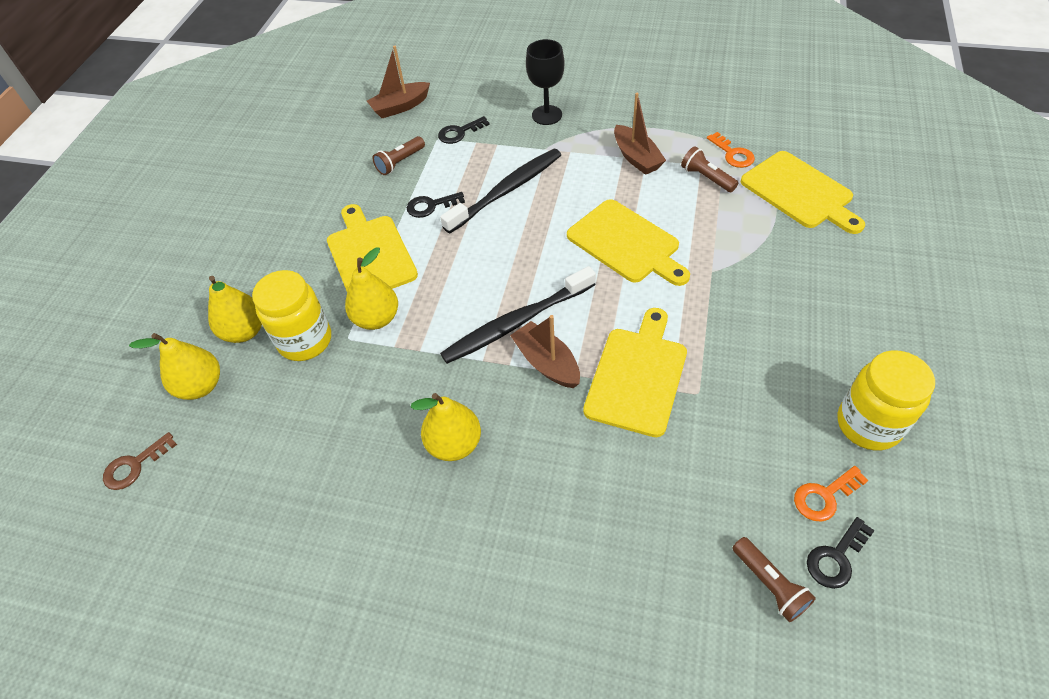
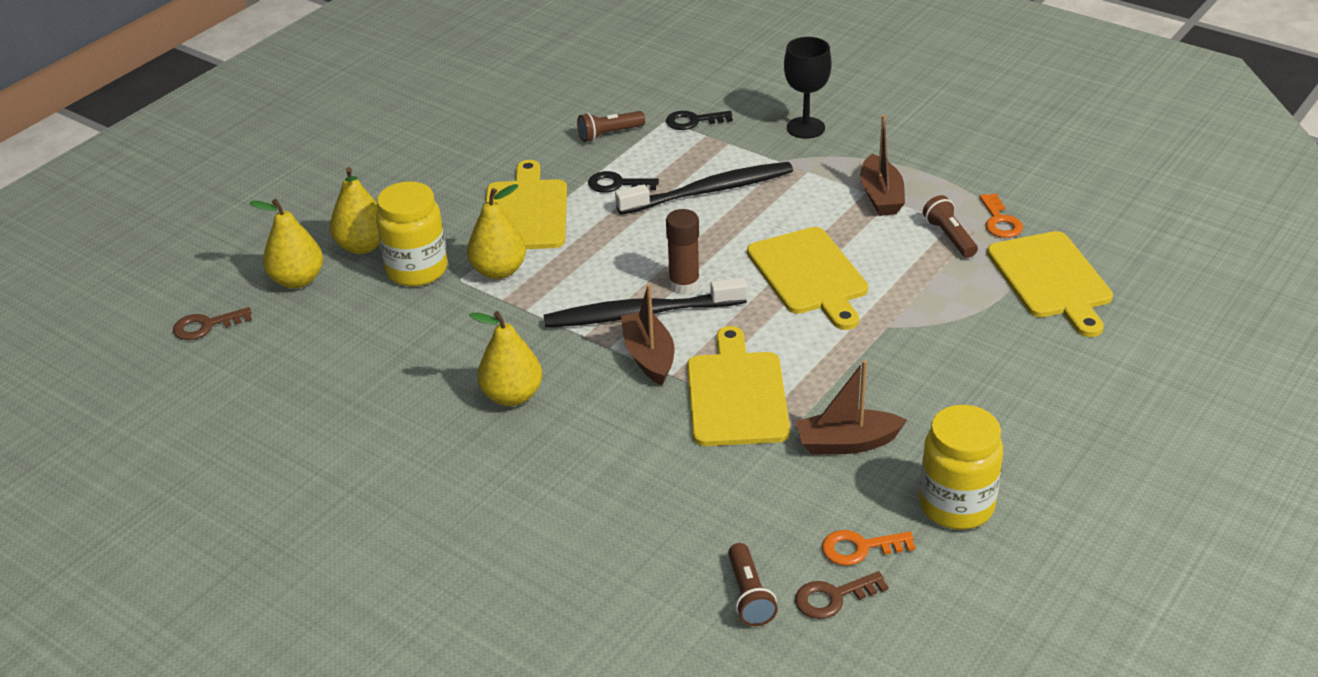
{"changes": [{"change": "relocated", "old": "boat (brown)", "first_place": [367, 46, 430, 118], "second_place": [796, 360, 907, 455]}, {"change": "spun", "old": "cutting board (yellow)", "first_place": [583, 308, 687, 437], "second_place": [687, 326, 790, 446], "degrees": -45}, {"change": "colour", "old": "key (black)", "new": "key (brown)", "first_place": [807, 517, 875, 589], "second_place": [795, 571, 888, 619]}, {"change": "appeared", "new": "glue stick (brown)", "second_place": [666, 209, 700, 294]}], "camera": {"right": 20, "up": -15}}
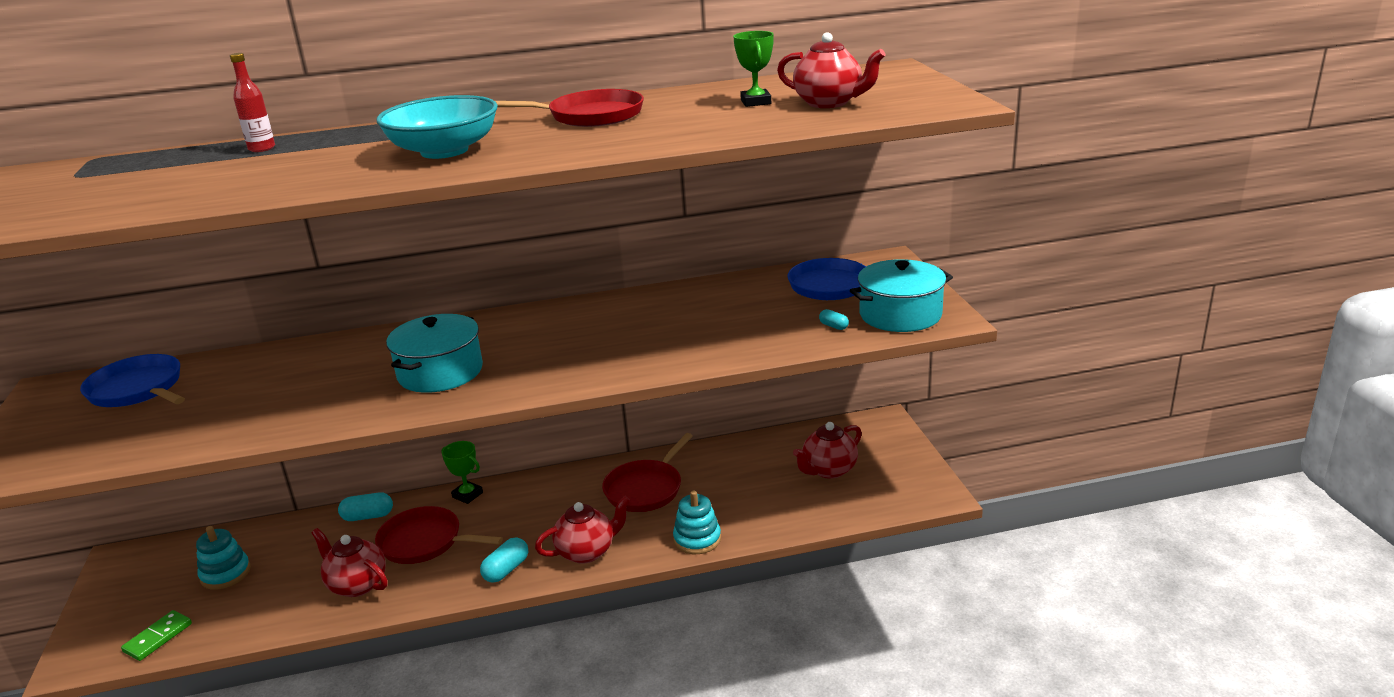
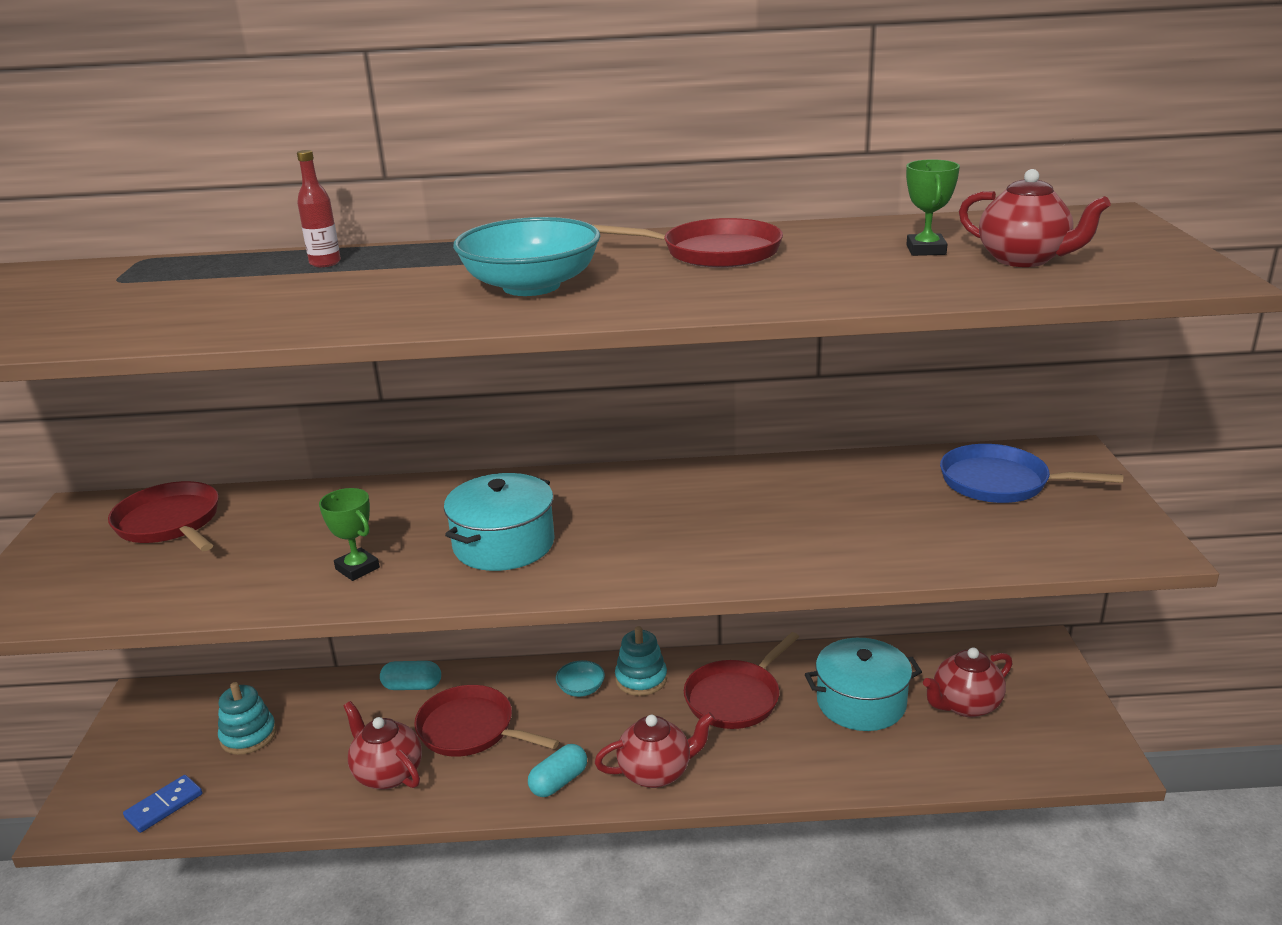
{"changes": [{"change": "colour", "old": "pan (blue)", "new": "pan (red)", "first_place": [80, 354, 185, 407], "second_place": [108, 481, 219, 551]}, {"change": "colour", "old": "domino (green)", "new": "domino (blue)", "first_place": [121, 610, 192, 661], "second_place": [123, 775, 203, 833]}, {"change": "relocated", "old": "trophy (green)", "first_place": [441, 441, 483, 504], "second_place": [319, 488, 380, 581]}, {"change": "relocated", "old": "stacking toy (turquoise)", "first_place": [673, 491, 721, 554], "second_place": [615, 626, 667, 696]}, {"change": "missing", "old": "capsule (turquoise)", "first_place": [819, 309, 849, 330]}, {"change": "relocated", "old": "pot (turquoise)", "first_place": [850, 259, 953, 332], "second_place": [805, 638, 922, 731]}, {"change": "appeared", "new": "bowl (turquoise)", "second_place": [556, 660, 605, 697]}], "camera": {"right": 10, "up": 0}}
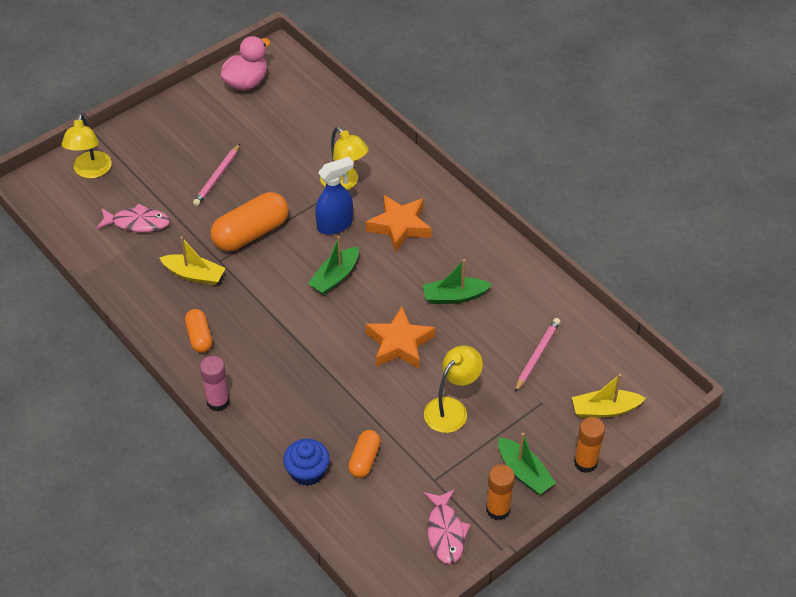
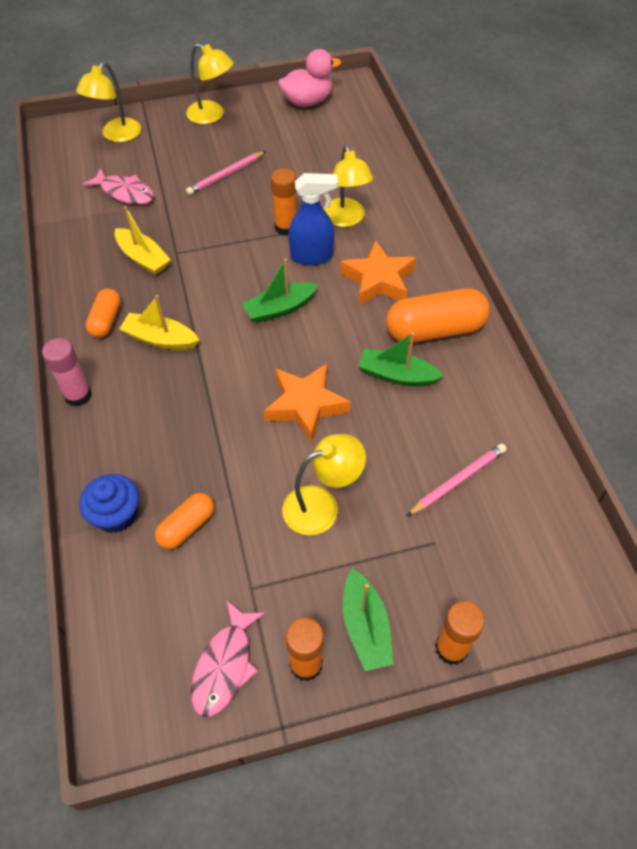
{"changes": [{"change": "relocated", "old": "capsule (orange)", "first_place": [211, 192, 289, 251], "second_place": [386, 289, 490, 343]}, {"change": "relocated", "old": "boat (yellow)", "first_place": [572, 374, 646, 418], "second_place": [119, 295, 199, 350]}, {"change": "appeared", "new": "lamp (yellow)", "second_place": [186, 43, 233, 124]}, {"change": "appeared", "new": "glue stick (orange)", "second_place": [271, 168, 296, 236]}], "camera": {"right": 25, "up": 5}}
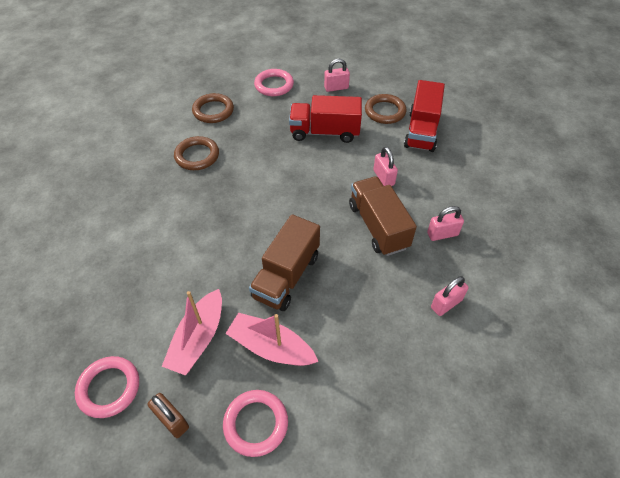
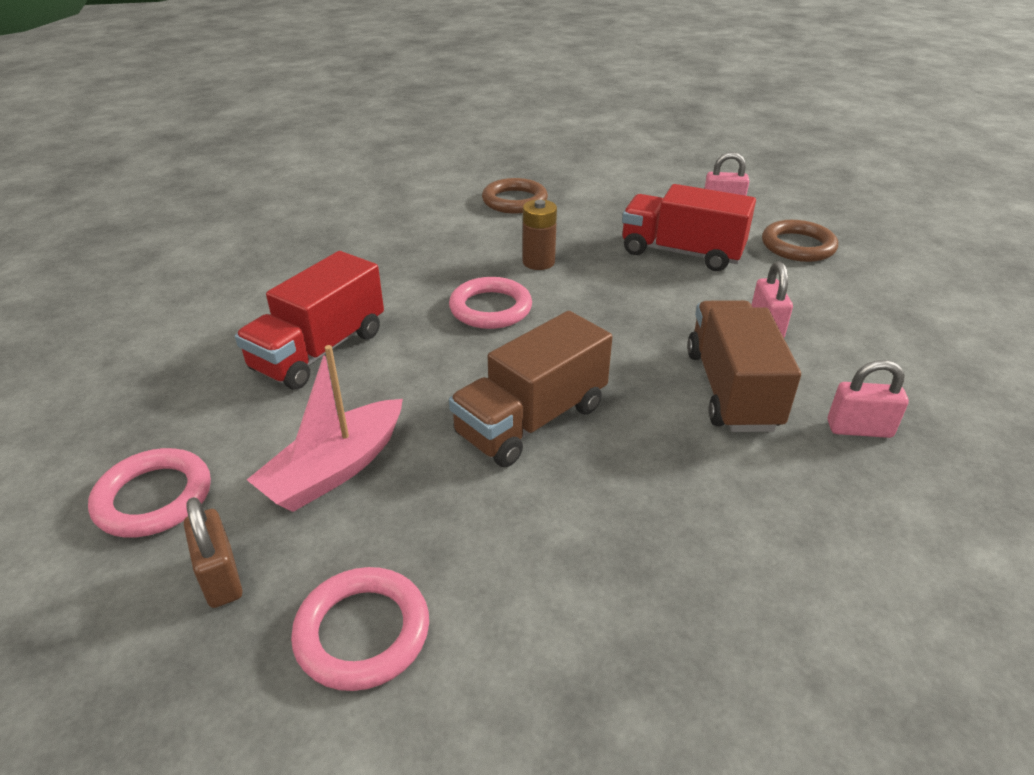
{"changes": [{"change": "missing", "old": "ring (brown)", "first_place": [174, 136, 219, 170]}, {"change": "missing", "old": "boat (pink)", "first_place": [225, 313, 319, 366]}, {"change": "relocated", "old": "ring (pink)", "first_place": [254, 69, 294, 96], "second_place": [449, 277, 532, 329]}, {"change": "relocated", "old": "truck (red)", "first_place": [404, 80, 445, 152], "second_place": [235, 251, 384, 390]}, {"change": "missing", "old": "padlock (pink)", "first_place": [431, 276, 469, 316]}, {"change": "appeared", "new": "battery (brown)", "second_place": [522, 199, 557, 270]}], "camera": {"right": 20, "up": -15}}
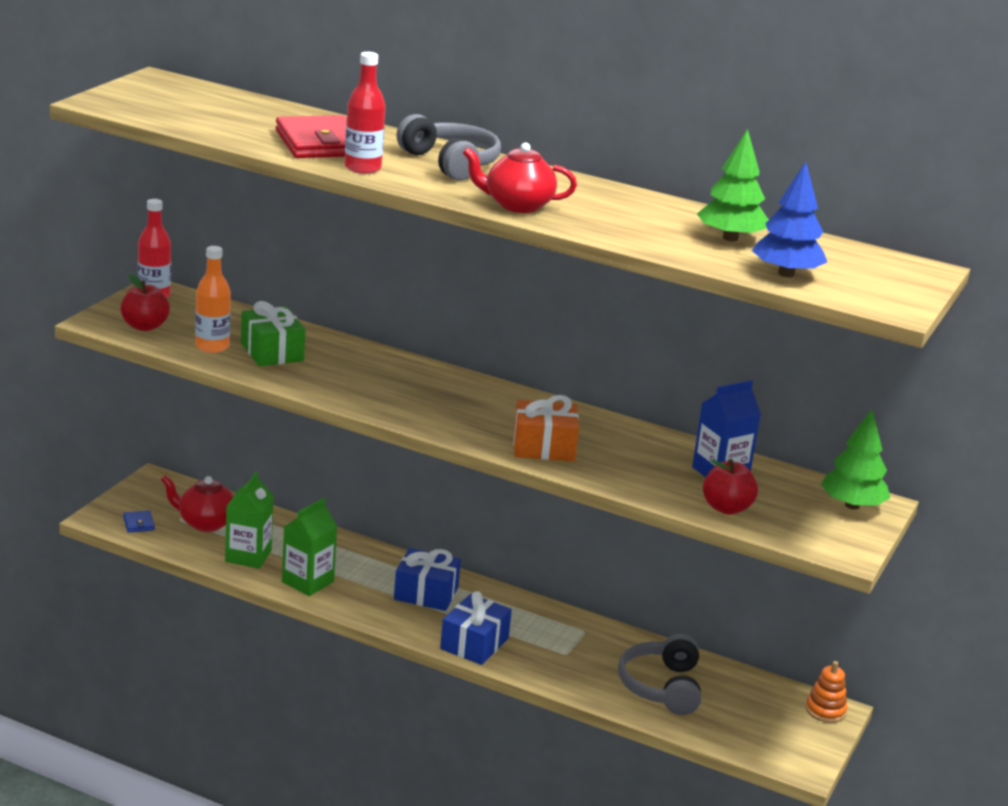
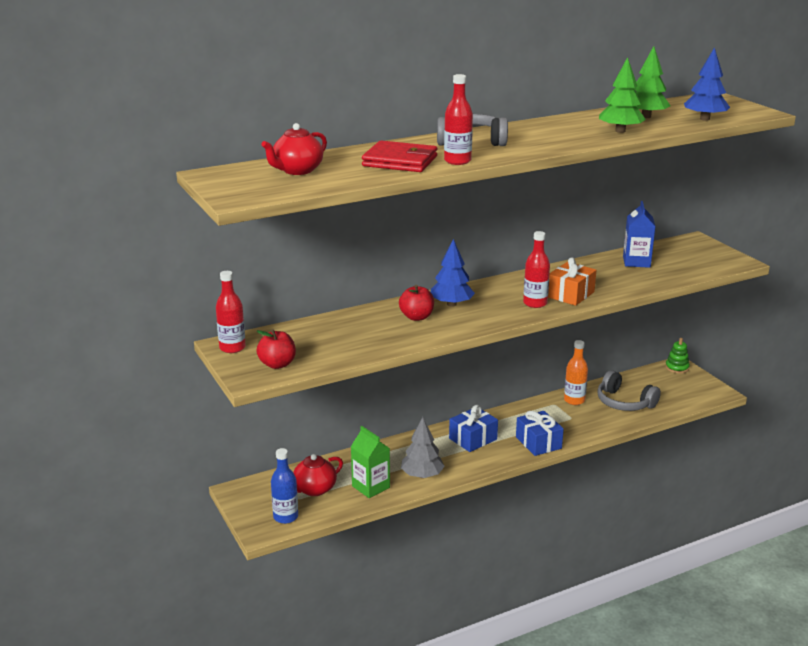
{"changes": [{"change": "exchanged", "old": "wallet (blue)", "new": "bottle (blue)", "first_place": [123, 510, 155, 533], "second_place": [271, 448, 298, 524]}, {"change": "relocated", "old": "bottle (orange)", "first_place": [195, 246, 231, 353], "second_place": [564, 340, 588, 405]}, {"change": "missing", "old": "gift (green)", "first_place": [241, 301, 306, 366]}, {"change": "exchanged", "old": "carton (green)", "new": "tree (grey)", "first_place": [282, 498, 337, 596], "second_place": [401, 417, 445, 478]}, {"change": "relocated", "old": "teapot (red)", "first_place": [463, 143, 577, 213], "second_place": [261, 123, 327, 175]}, {"change": "relocated", "old": "apple (red)", "first_place": [703, 459, 758, 514], "second_place": [399, 285, 434, 321]}, {"change": "colour", "old": "stacking toy (orange)", "new": "stacking toy (green)", "first_place": [805, 661, 847, 723], "second_place": [665, 338, 690, 373]}, {"change": "relocated", "old": "tree (green)", "first_place": [821, 409, 890, 510], "second_place": [599, 57, 646, 133]}, {"change": "appeared", "new": "tree (blue)", "second_place": [431, 239, 475, 307]}, {"change": "appeared", "new": "bottle (red)", "second_place": [523, 231, 550, 308]}], "camera": {"right": -50, "up": 0}}
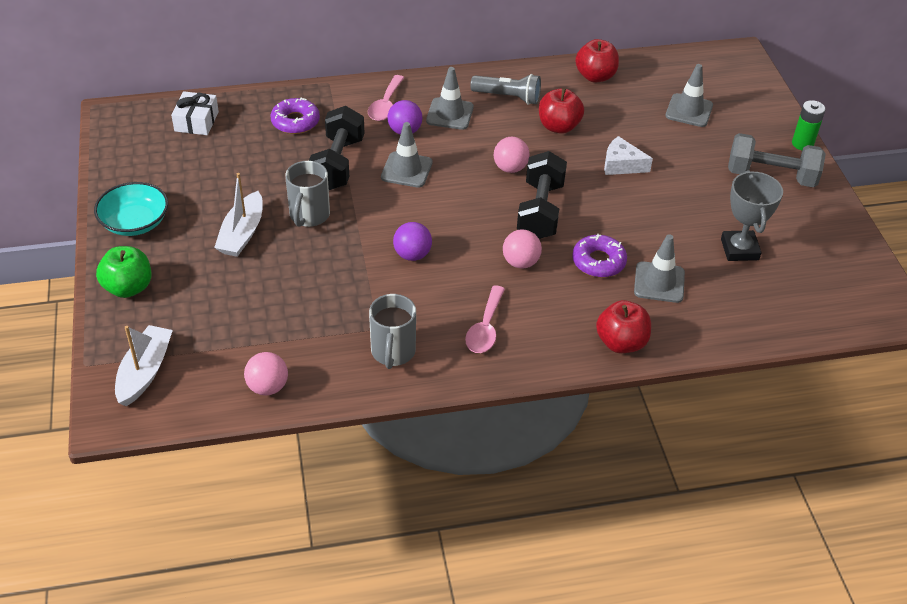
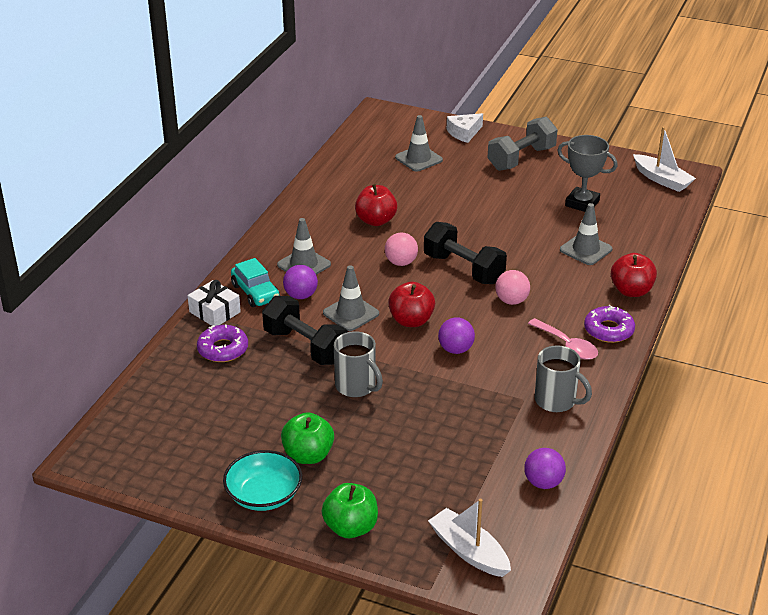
{"changes": [{"change": "relocated", "old": "gift (white)", "first_place": [171, 91, 219, 135], "second_place": [187, 280, 241, 326]}, {"change": "relocated", "old": "boat (white)", "first_place": [214, 173, 263, 257], "second_place": [633, 127, 696, 192]}, {"change": "colour", "old": "ball (pink)", "new": "ball (purple)", "first_place": [244, 352, 288, 395], "second_place": [524, 448, 566, 489]}, {"change": "exchanged", "old": "spoon (pink)", "new": "car (turquoise)", "first_place": [368, 75, 404, 121], "second_place": [231, 258, 280, 307]}, {"change": "missing", "old": "flashlight (grey)", "first_place": [470, 74, 541, 105]}, {"change": "relocated", "old": "donut (purple)", "first_place": [572, 234, 627, 277], "second_place": [584, 305, 635, 343]}, {"change": "relocated", "old": "apple (red)", "first_place": [575, 39, 619, 82], "second_place": [388, 282, 435, 327]}, {"change": "relocated", "old": "cheese (white)", "first_place": [604, 136, 653, 175], "second_place": [447, 113, 483, 143]}, {"change": "missing", "old": "battery (green)", "first_place": [792, 100, 826, 150]}, {"change": "appeared", "new": "apple (green)", "second_place": [281, 412, 334, 464]}], "camera": {"right": -55, "up": -10}}
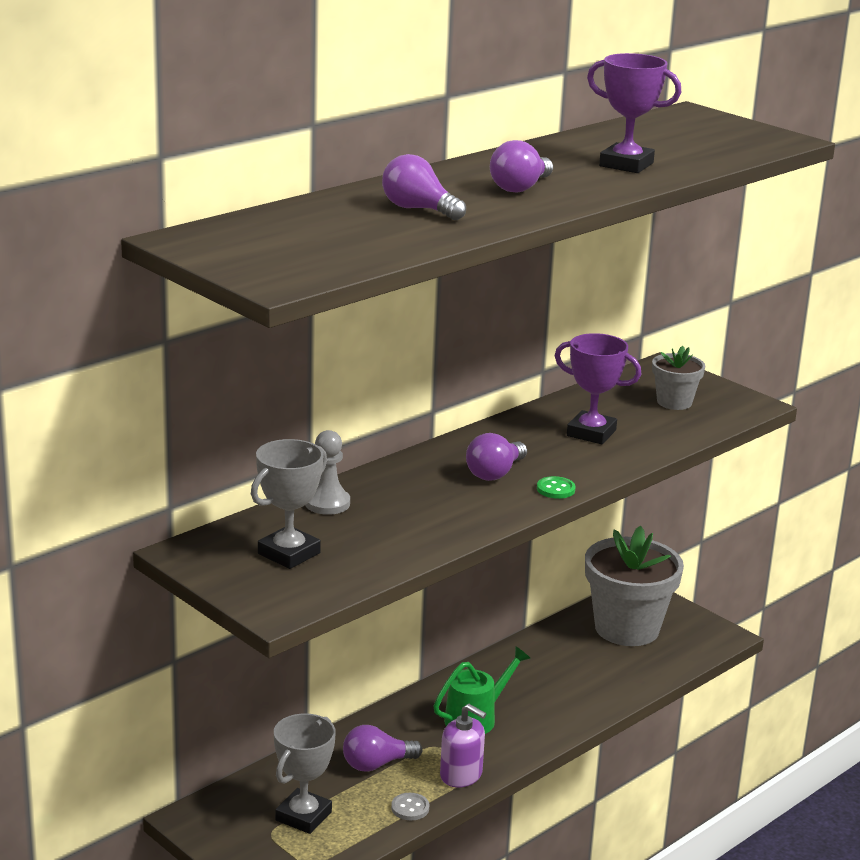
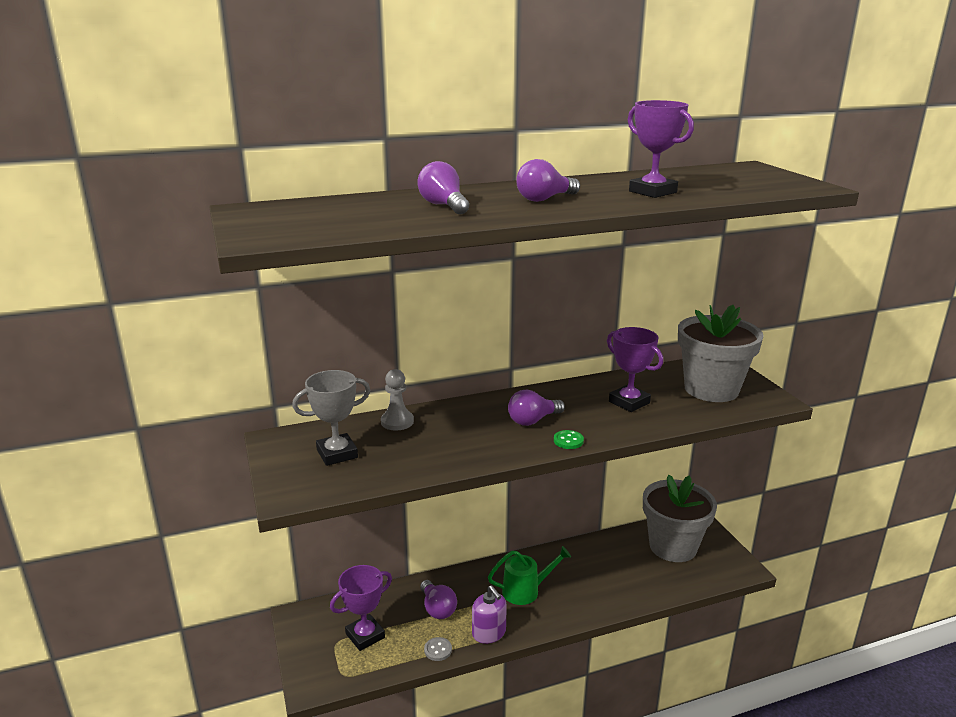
{"changes": [{"change": "colour", "old": "trophy (grey)", "new": "trophy (purple)", "first_place": [274, 714, 336, 834], "second_place": [330, 565, 392, 651]}, {"change": "spun", "old": "light bulb (purple)", "first_place": [343, 725, 423, 772], "second_place": [420, 580, 457, 619], "degrees": -120}, {"change": "size", "old": "flower pot (grey)", "first_place": [652, 346, 705, 410], "second_place": [678, 305, 764, 402], "factor": 1.98}], "camera": {"right": 25, "up": 0}}
